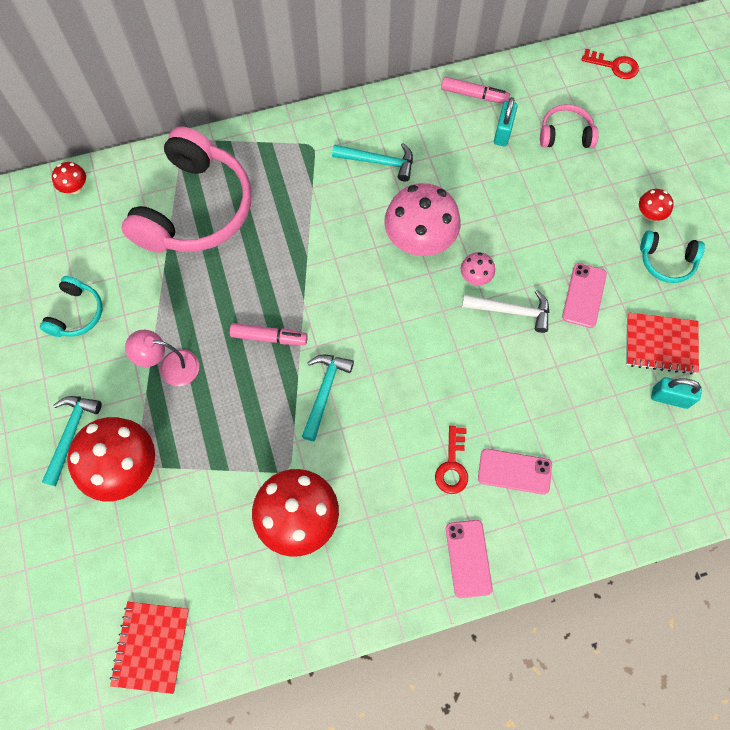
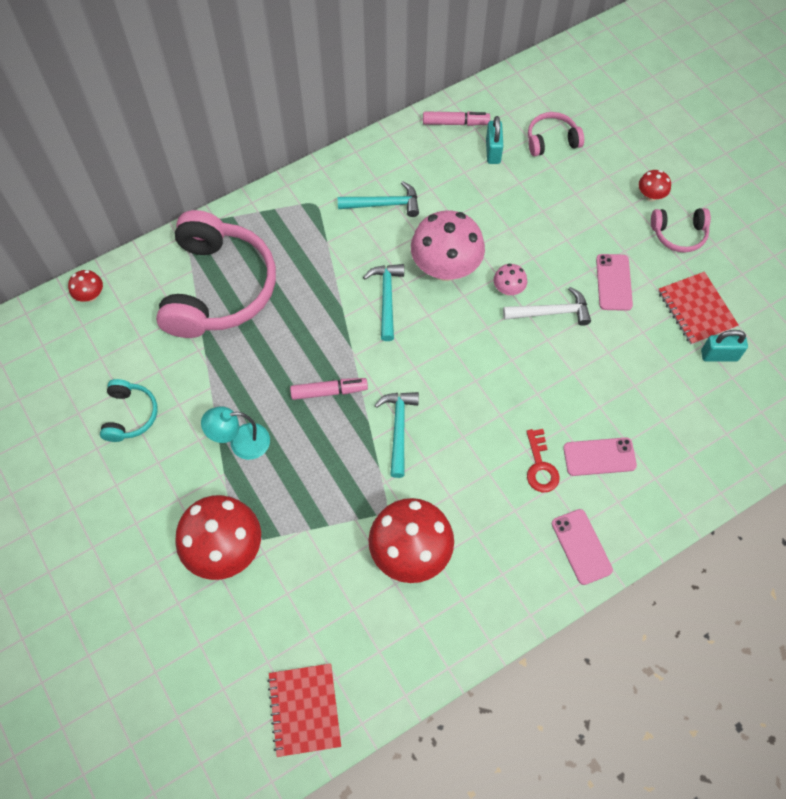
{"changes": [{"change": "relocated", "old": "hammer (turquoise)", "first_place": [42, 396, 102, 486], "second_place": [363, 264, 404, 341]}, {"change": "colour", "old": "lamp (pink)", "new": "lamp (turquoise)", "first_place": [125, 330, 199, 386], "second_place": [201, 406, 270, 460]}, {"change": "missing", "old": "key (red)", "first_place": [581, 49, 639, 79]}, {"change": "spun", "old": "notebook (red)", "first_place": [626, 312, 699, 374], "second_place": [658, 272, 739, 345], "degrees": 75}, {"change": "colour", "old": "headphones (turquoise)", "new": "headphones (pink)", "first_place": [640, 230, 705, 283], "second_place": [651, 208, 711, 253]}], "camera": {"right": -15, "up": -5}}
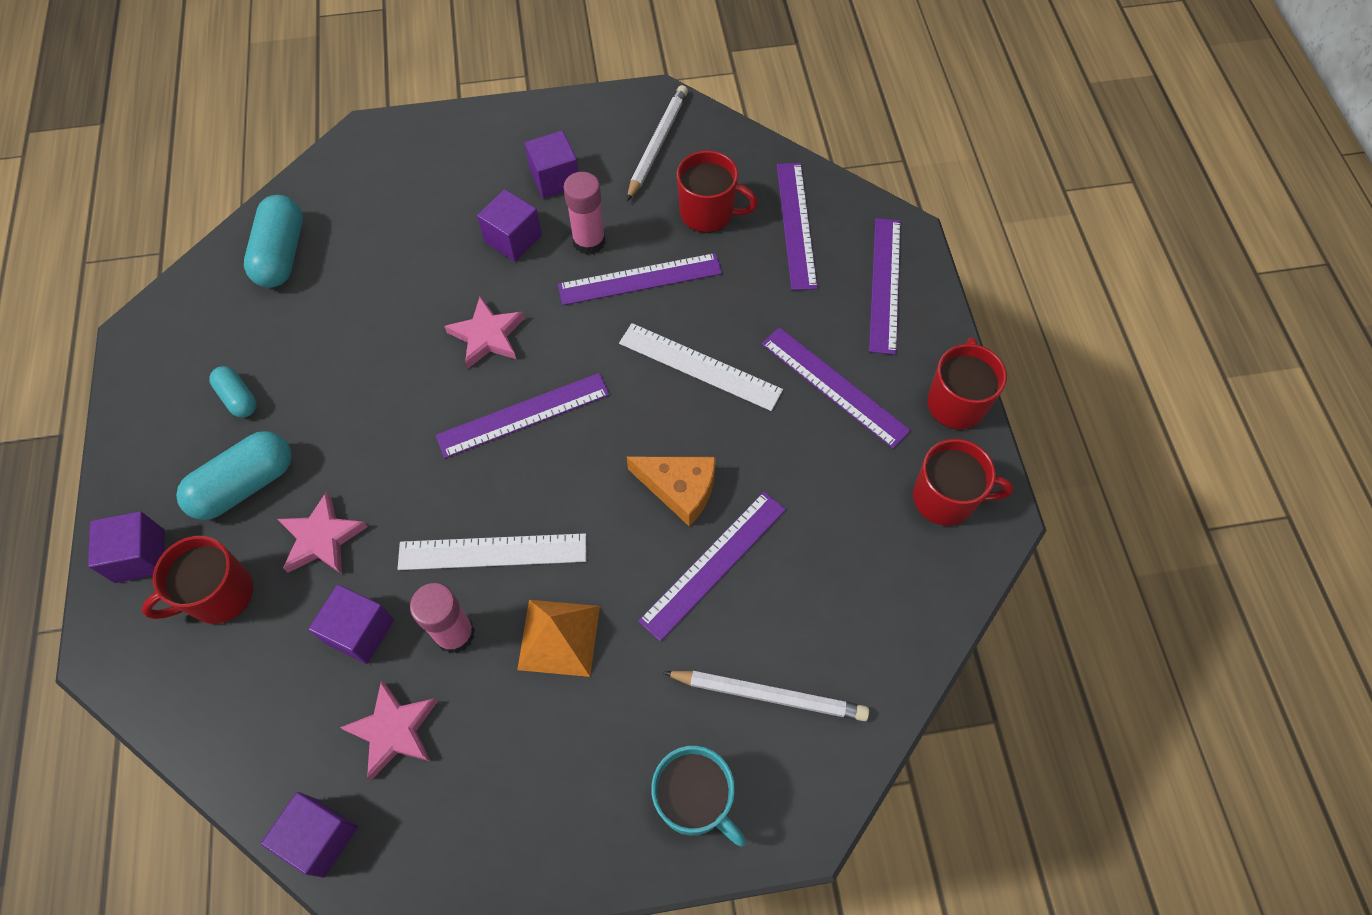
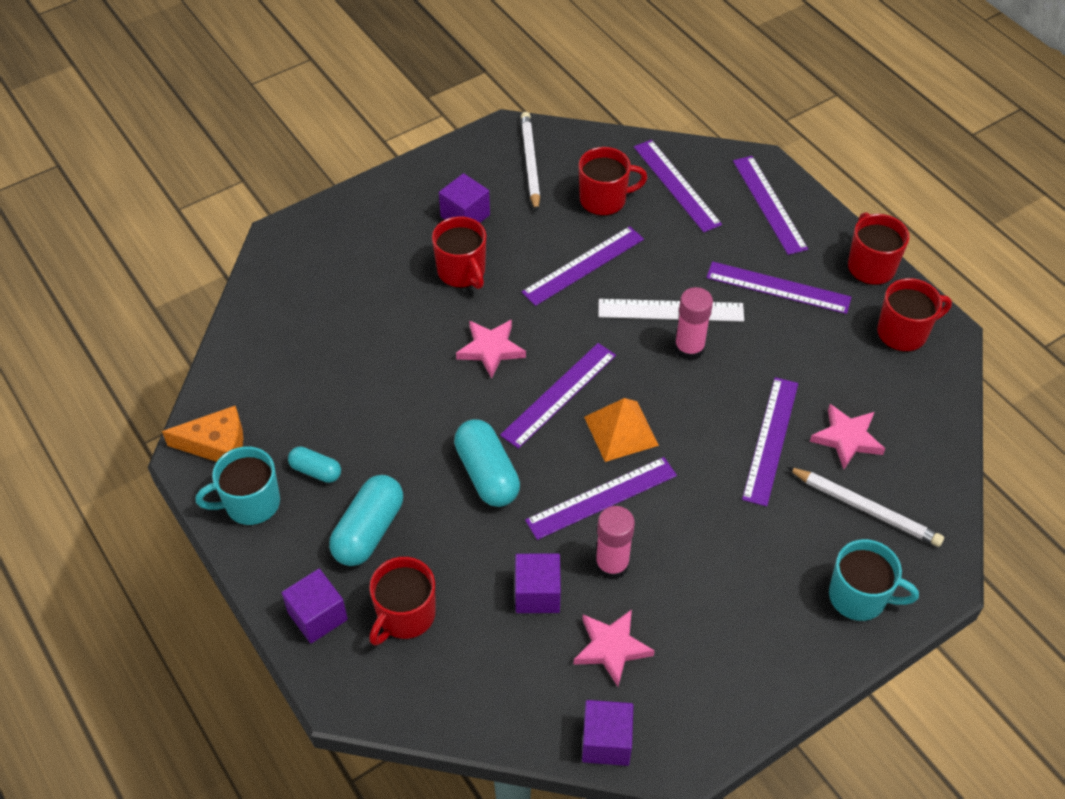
{"changes": [{"change": "relocated", "old": "capsule (turquoise)", "first_place": [244, 195, 303, 288], "second_place": [454, 419, 520, 507]}, {"change": "relocated", "old": "star (pink)", "first_place": [278, 491, 368, 574], "second_place": [810, 404, 885, 469]}, {"change": "colour", "old": "ruler (white)", "new": "ruler (purple)", "first_place": [398, 533, 586, 570], "second_place": [525, 457, 677, 540]}, {"change": "exchanged", "old": "cube (purple)", "new": "mug (red)", "first_place": [477, 189, 542, 262], "second_place": [432, 216, 486, 289]}, {"change": "relocated", "old": "pyramid (orange)", "first_place": [517, 600, 600, 677], "second_place": [584, 398, 659, 462]}, {"change": "relocated", "old": "glue stick (pink)", "first_place": [564, 172, 606, 255], "second_place": [674, 287, 713, 361]}, {"change": "relocated", "old": "cheese (orange)", "first_place": [627, 457, 716, 527], "second_place": [162, 406, 243, 462]}, {"change": "spun", "old": "pencil (white)", "first_place": [663, 671, 869, 721], "second_place": [787, 467, 944, 547], "degrees": 45}, {"change": "appeared", "new": "mug (turquoise)", "second_place": [195, 446, 280, 525]}], "camera": {"right": -25, "up": -10}}
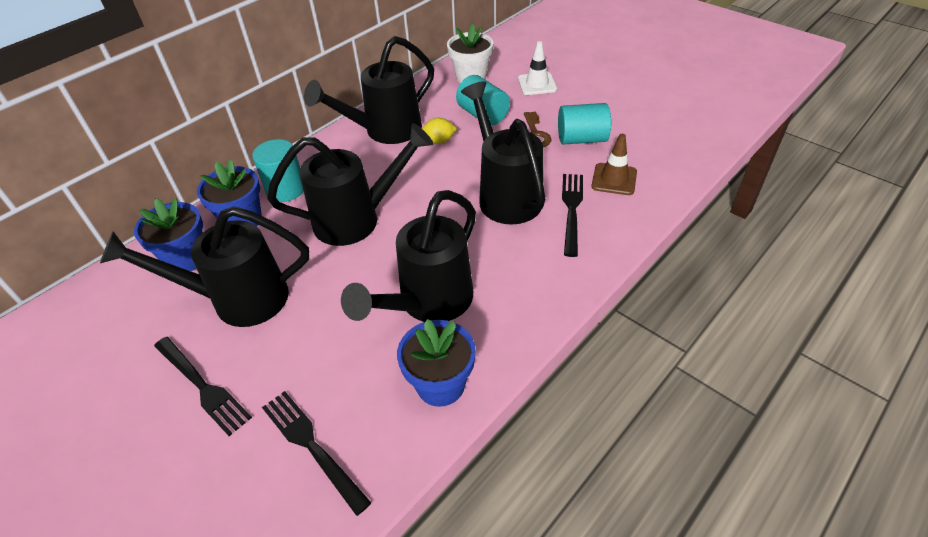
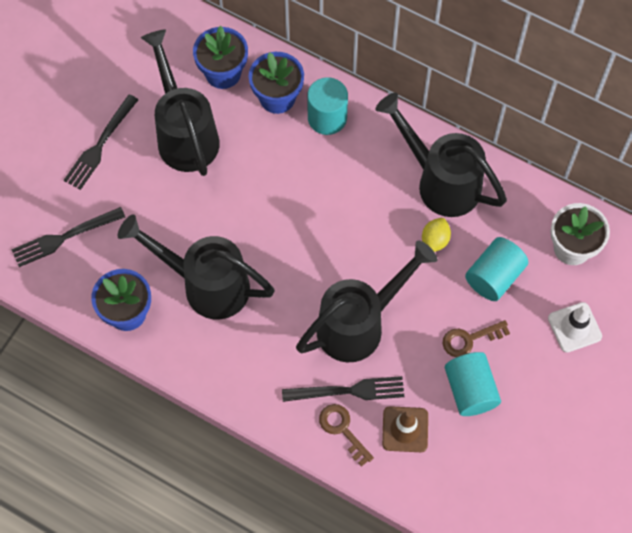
{"changes": [{"change": "spun", "old": "fork (black)", "first_place": [262, 391, 371, 516], "second_place": [11, 207, 125, 267], "degrees": -150}, {"change": "missing", "old": "watering can (black)", "first_place": [267, 123, 433, 246]}, {"change": "spun", "old": "lemon (yellow)", "first_place": [422, 118, 457, 144], "second_place": [422, 218, 451, 252], "degrees": 45}, {"change": "appeared", "new": "key (brown)", "second_place": [319, 404, 374, 467]}], "camera": {"right": 75, "up": 20}}
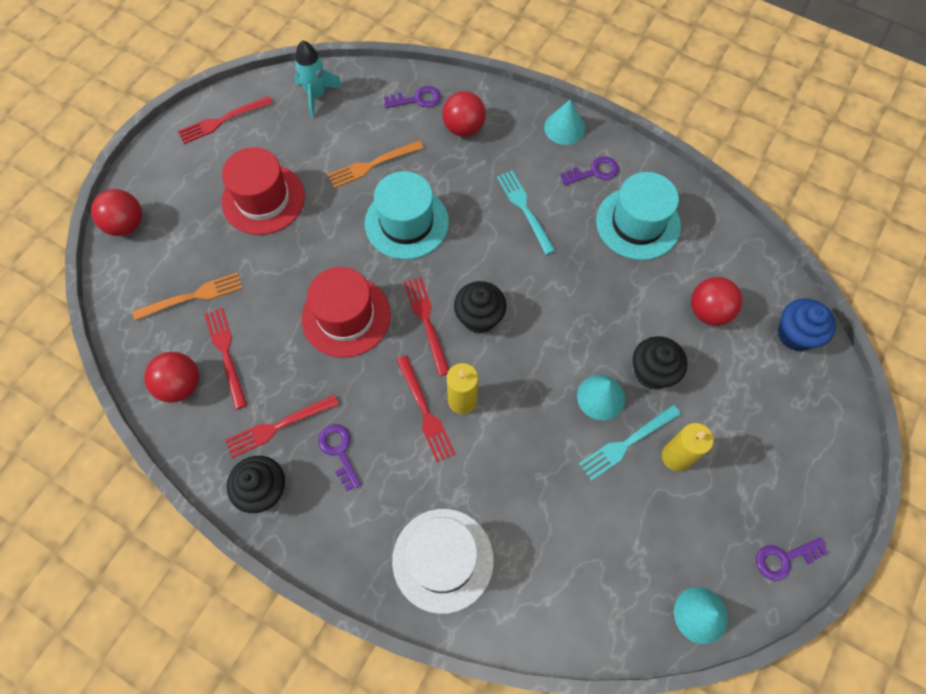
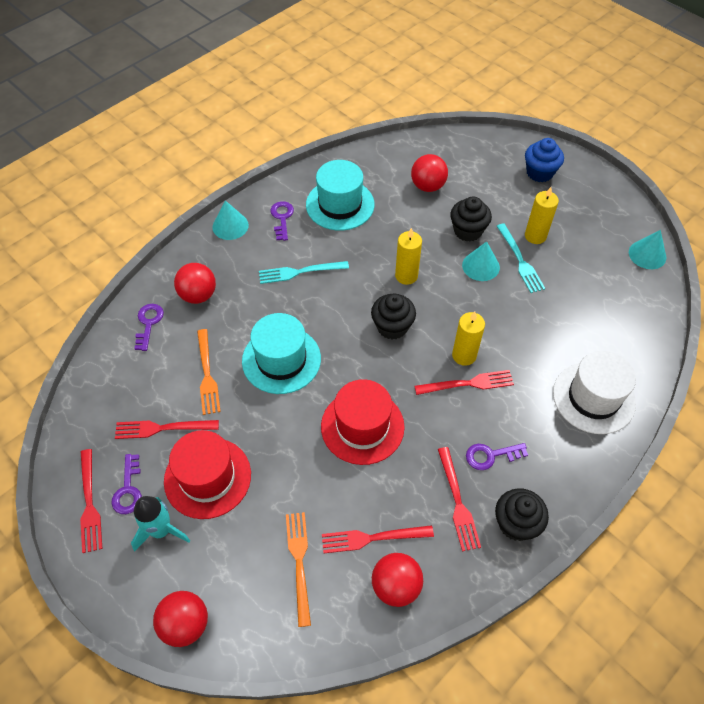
{"changes": [{"change": "relocated", "old": "rocket (turquoise)", "first_place": [294, 40, 343, 118], "second_place": [131, 496, 190, 552]}, {"change": "relocated", "old": "fork (red)", "first_place": [404, 277, 449, 376], "second_place": [115, 420, 219, 439]}, {"change": "relocated", "old": "key (purple)", "first_place": [756, 538, 828, 581], "second_place": [112, 454, 142, 514]}, {"change": "relocated", "old": "cupcake (blue)", "first_place": [778, 299, 836, 351], "second_place": [525, 138, 564, 182]}, {"change": "appeared", "new": "candle (yellow)", "second_place": [395, 228, 422, 285]}], "camera": {"right": -75, "up": -10}}
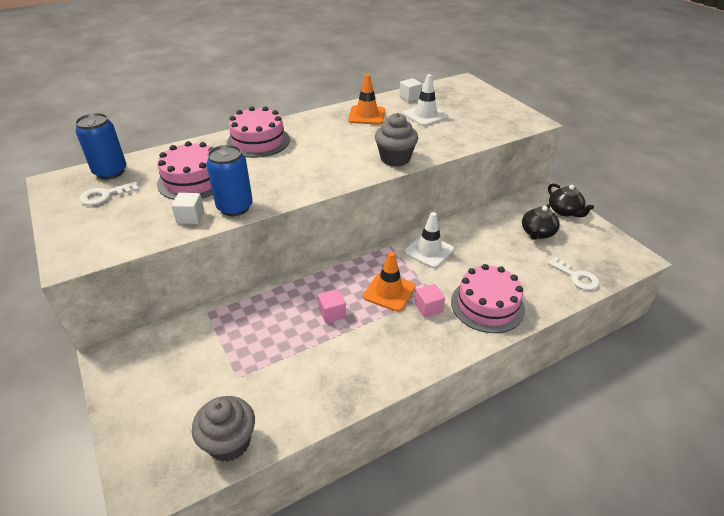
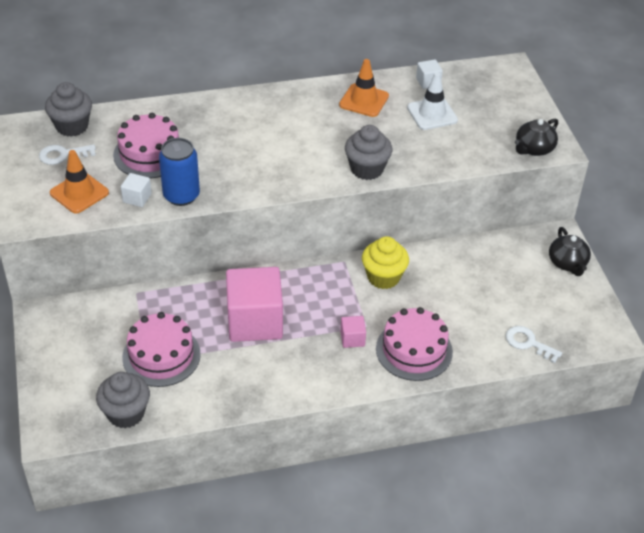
{"changes": [{"change": "exchanged", "old": "can (blue)", "new": "cupcake (grey)", "first_place": [75, 113, 127, 179], "second_place": [45, 82, 92, 137]}, {"change": "relocated", "old": "cake (pink)", "first_place": [227, 106, 290, 158], "second_place": [122, 312, 201, 387]}, {"change": "size", "old": "cube (pink)", "first_place": [318, 289, 346, 323], "second_place": [226, 267, 283, 342], "factor": 2.36}, {"change": "relocated", "old": "traffic cone (orange)", "first_place": [363, 252, 415, 312], "second_place": [50, 150, 109, 214]}, {"change": "exchanged", "old": "traffic cone (white)", "new": "cupcake (yellow)", "first_place": [404, 212, 454, 268], "second_place": [362, 236, 409, 289]}, {"change": "relocated", "old": "teapot (black)", "first_place": [522, 204, 560, 240], "second_place": [515, 118, 558, 156]}, {"change": "spun", "old": "key (white)", "first_place": [548, 257, 599, 290], "second_place": [506, 326, 562, 363], "degrees": 150}], "camera": {"right": 15, "up": 5}}
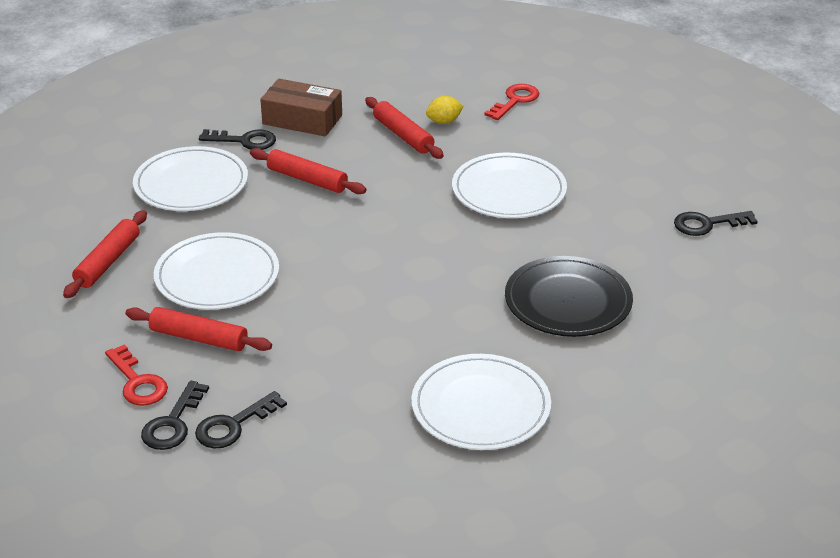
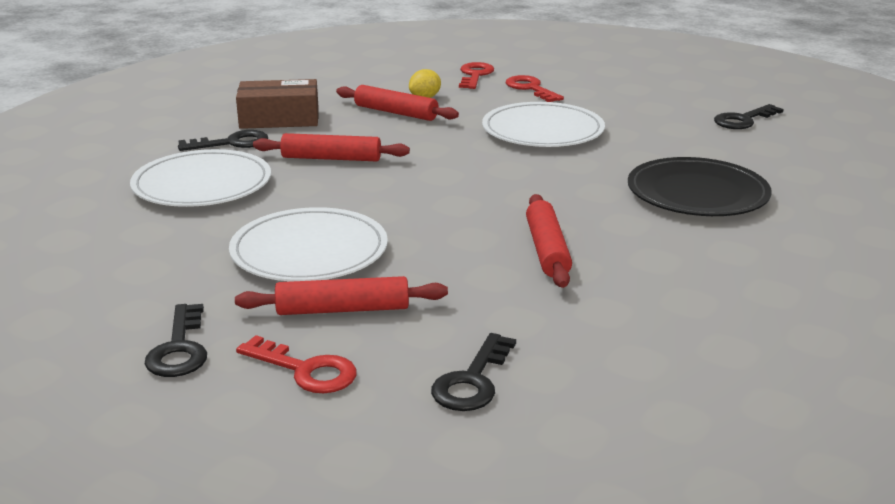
{"changes": [{"change": "relocated", "old": "rolling pin (red)", "first_place": [63, 210, 147, 298], "second_place": [526, 194, 572, 288]}, {"change": "relocated", "old": "key (black)", "first_place": [141, 381, 209, 450], "second_place": [145, 304, 207, 377]}, {"change": "missing", "old": "plate (white)", "first_place": [411, 354, 551, 450]}, {"change": "appeared", "new": "key (red)", "second_place": [506, 75, 564, 102]}], "camera": {"right": -25, "up": -10}}
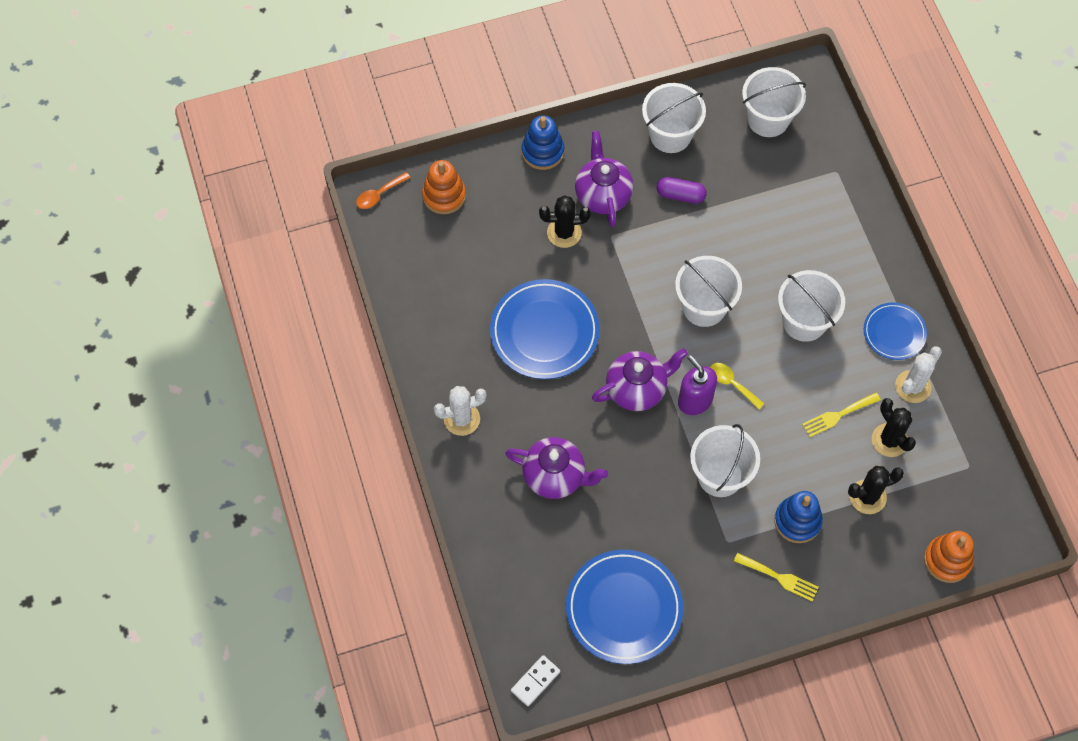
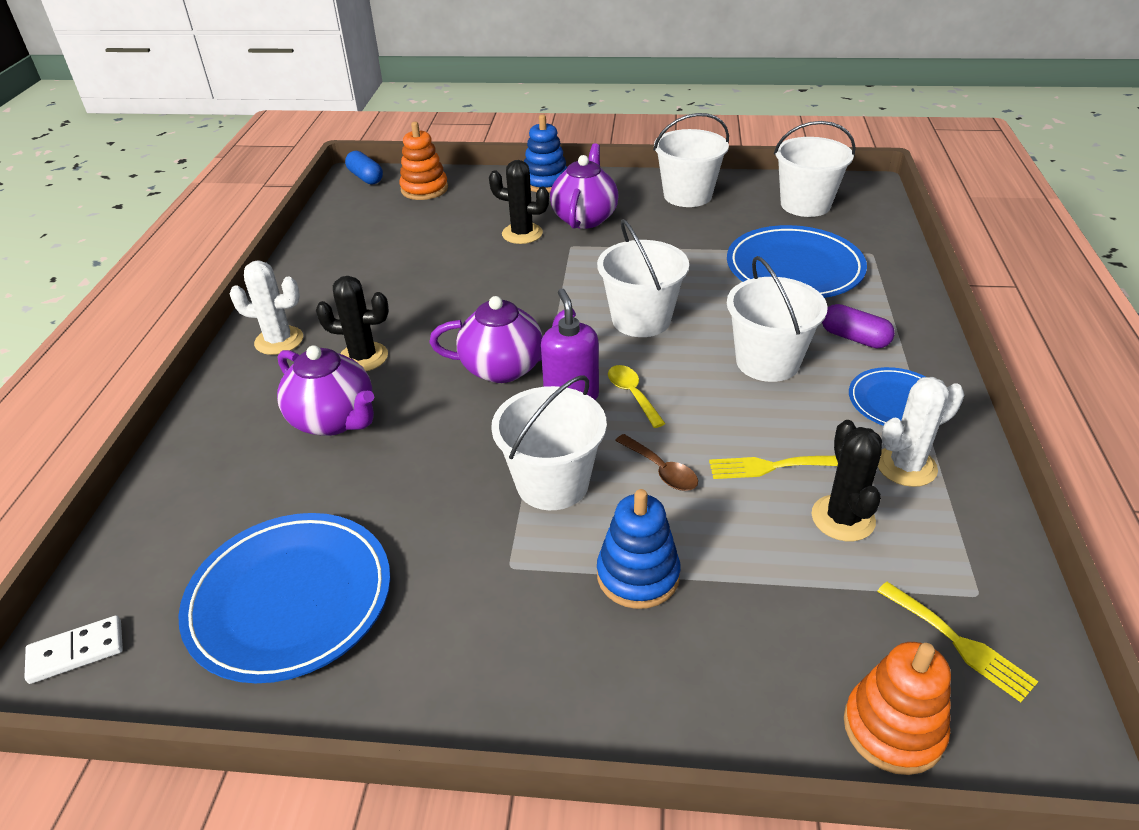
{"changes": [{"change": "exchanged", "old": "spoon (orange)", "new": "capsule (blue)", "first_place": [356, 172, 411, 209], "second_place": [345, 151, 383, 184]}, {"change": "relocated", "old": "plate (blue)", "first_place": [490, 279, 600, 379], "second_place": [727, 225, 867, 298]}, {"change": "relocated", "old": "capsule (purple)", "first_place": [656, 177, 707, 204], "second_place": [822, 304, 895, 348]}, {"change": "relocated", "old": "fork (yellow)", "first_place": [734, 553, 819, 601], "second_place": [877, 582, 1038, 702]}, {"change": "relocated", "old": "cactus (black)", "first_place": [848, 466, 904, 514], "second_place": [316, 276, 389, 371]}, {"change": "appeared", "new": "spoon (brown)", "second_place": [615, 434, 698, 491]}], "camera": {"right": 25, "up": -25}}
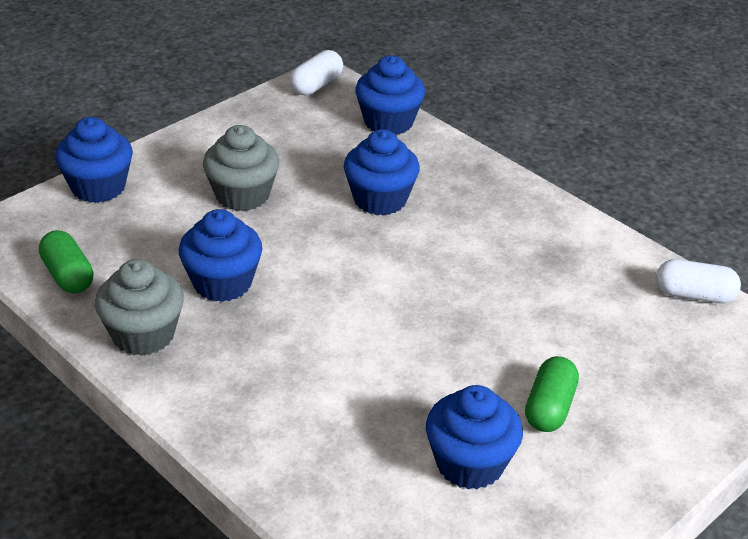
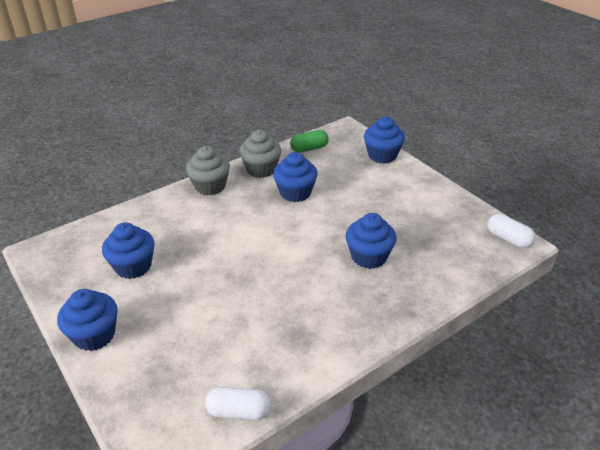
{"changes": [{"change": "relocated", "old": "cupcake (grey)", "first_place": [203, 125, 279, 211], "second_place": [186, 146, 230, 196]}, {"change": "relocated", "old": "cupcake (blue)", "first_place": [355, 55, 425, 135], "second_place": [57, 289, 118, 351]}, {"change": "missing", "old": "capsule (green)", "first_place": [525, 356, 579, 432]}, {"change": "spun", "old": "capsule (white)", "first_place": [656, 259, 741, 303], "second_place": [205, 387, 271, 420], "degrees": 75}], "camera": {"right": 100, "up": 0}}
